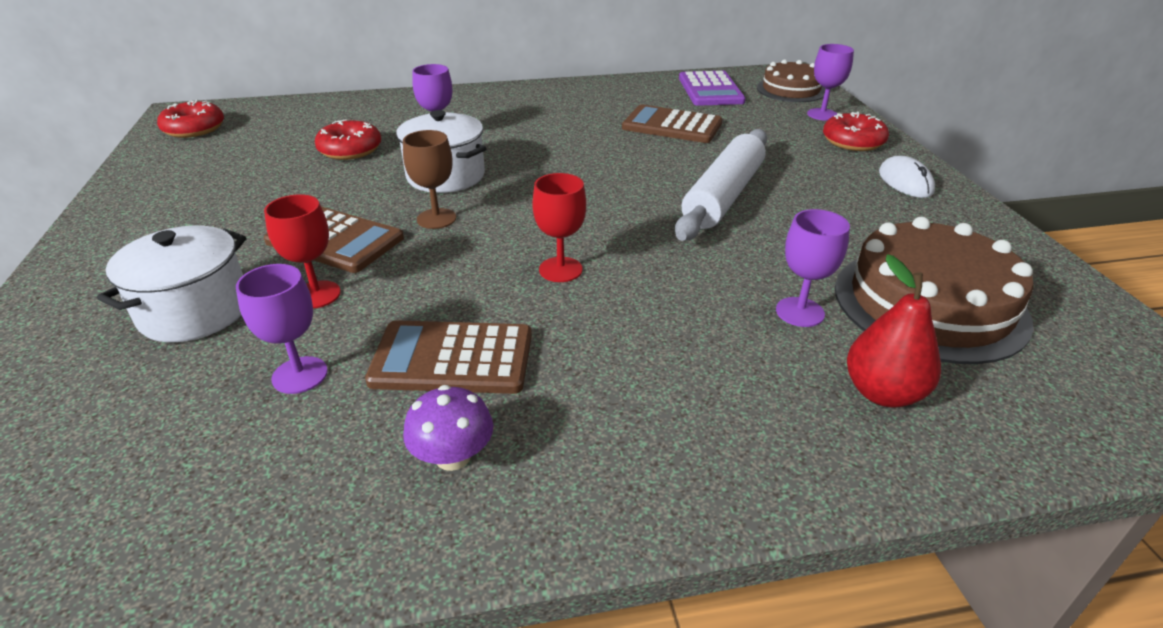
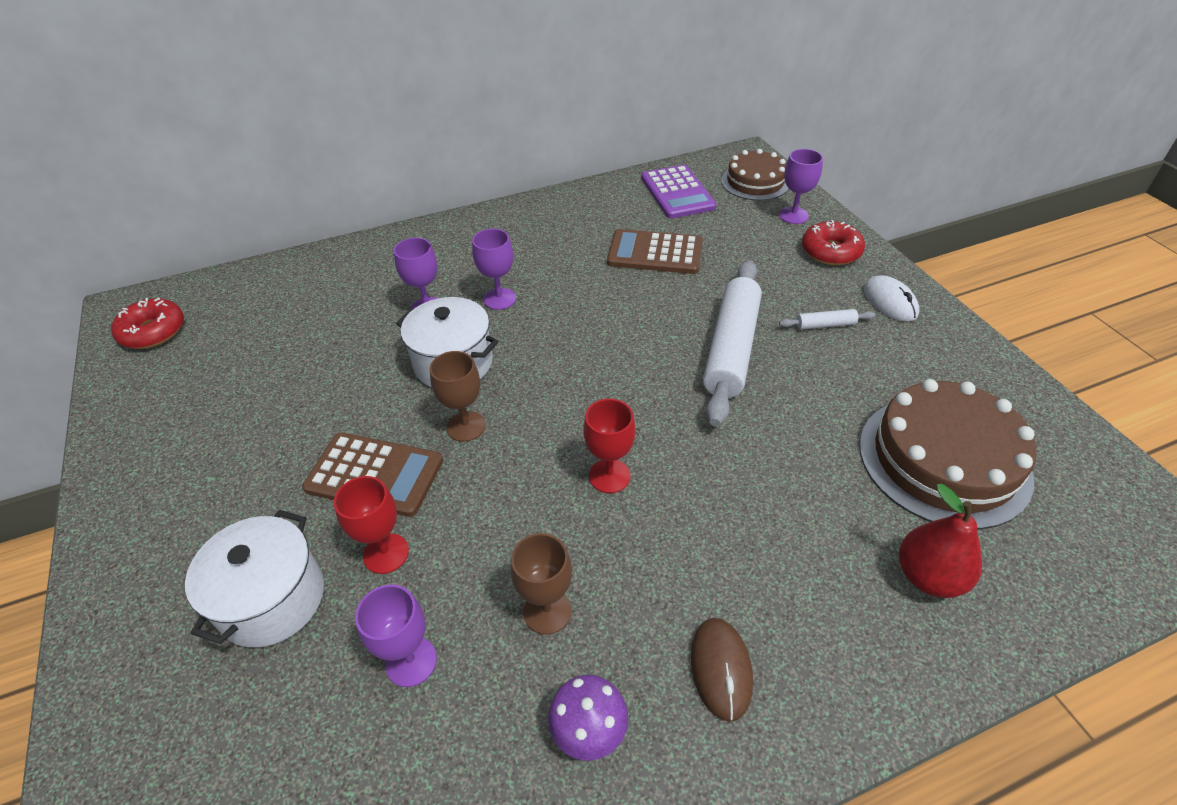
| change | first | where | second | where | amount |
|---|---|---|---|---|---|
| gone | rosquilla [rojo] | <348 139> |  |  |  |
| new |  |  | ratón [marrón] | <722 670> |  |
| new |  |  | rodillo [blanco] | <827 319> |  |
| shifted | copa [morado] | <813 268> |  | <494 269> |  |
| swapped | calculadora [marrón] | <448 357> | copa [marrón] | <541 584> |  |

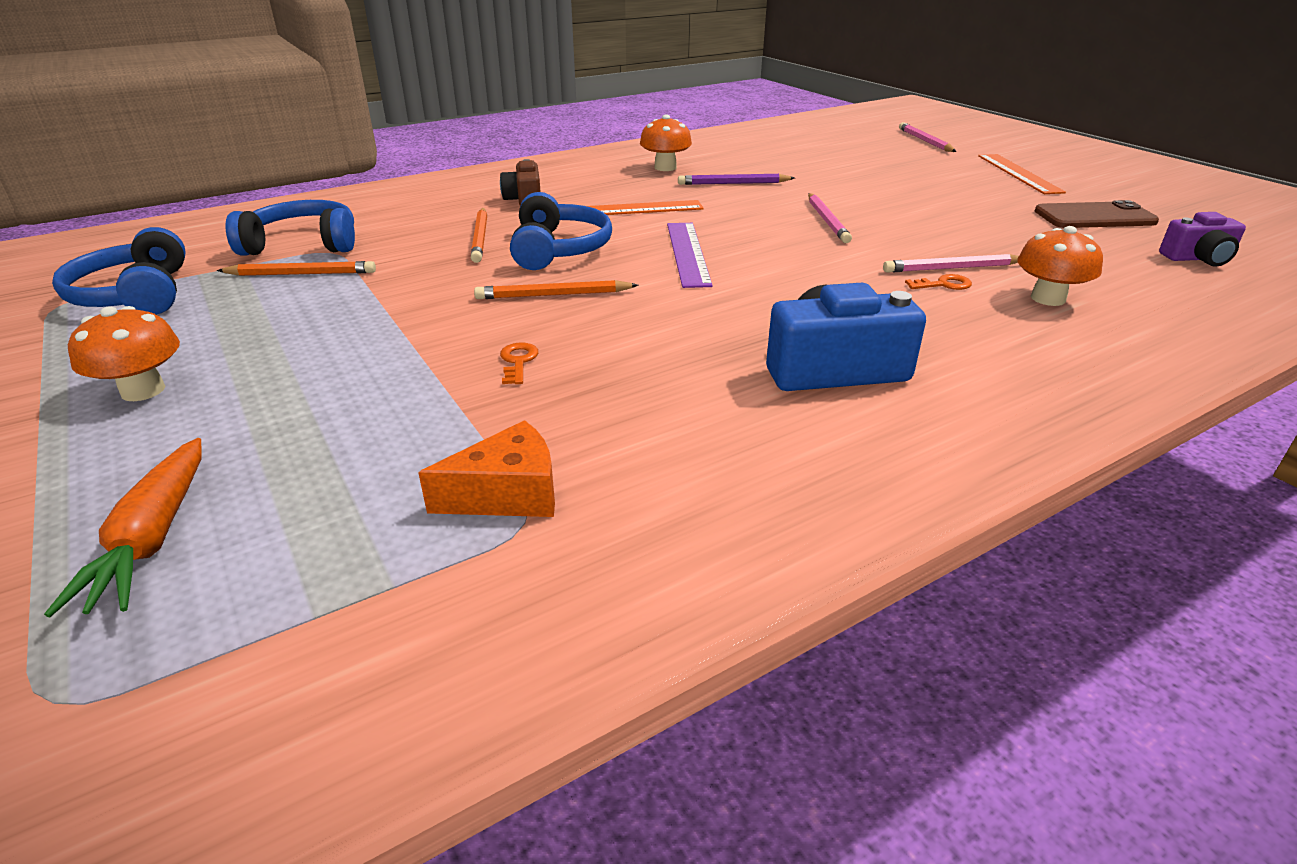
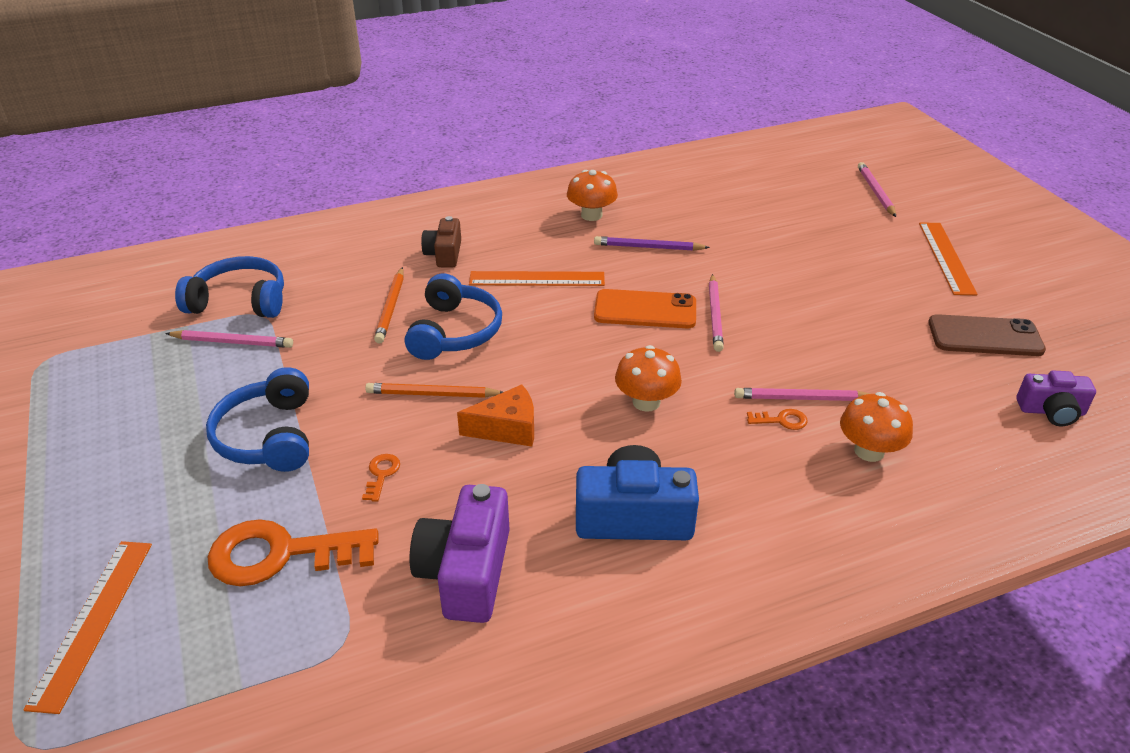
| change | first | where | second | where | amount |
|---|---|---|---|---|---|
| gone | regla [morado] | <690 255> |  |  |  |
| new |  |  | llave [naranja] | <293 552> |  |
| new |  |  | cámara [morado] | <460 553> |  |
| new |  |  | móvil [naranja] | <645 308> |  |
| shifted | auriculares [azul] | <119 271> |  | <257 419> |  |
| shifted | seta [naranja] | <124 353> |  | <648 378> |  |
| shifted | queso [naranja] | <486 468> |  | <495 415> |  |
| swapped | zanahoria [naranja] | <123 527> | regla [naranja] | <87 627> |  |
| repainted | lápiz [naranja] | <296 268> | lápiz [rosa] | <229 339> |  |

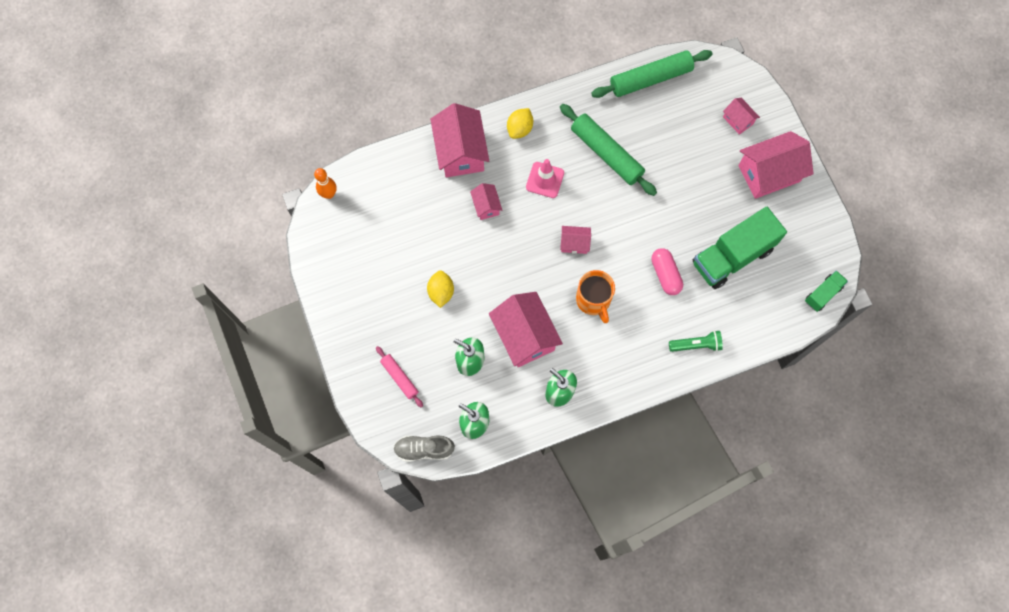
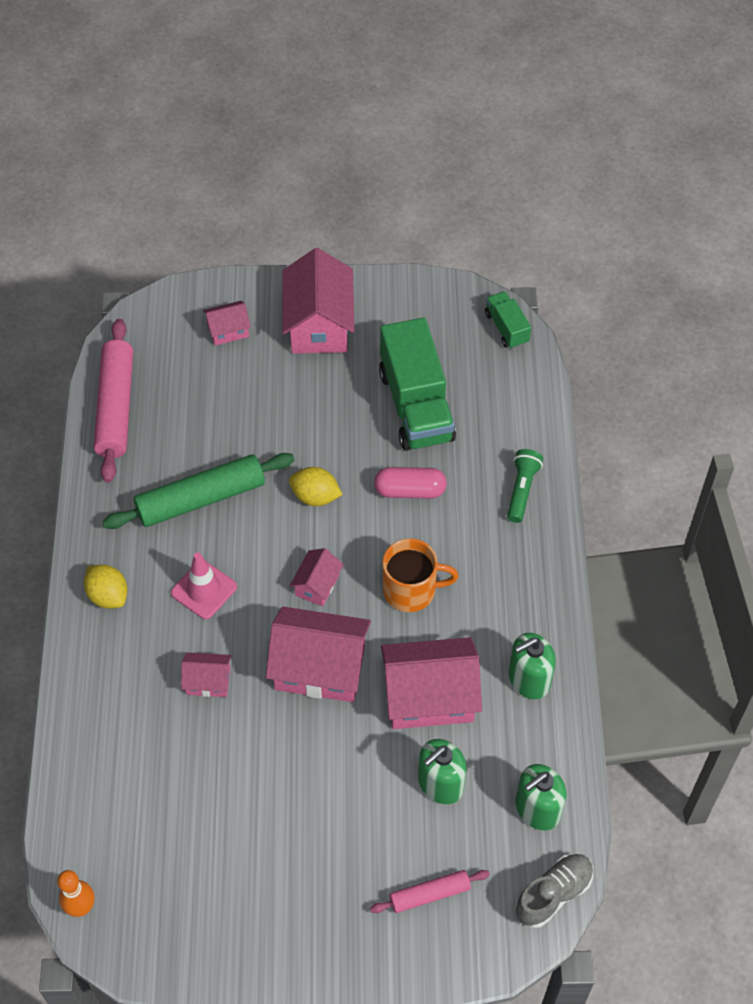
| change | first | where | second | where | amount |
|---|---|---|---|---|---|
| shifted | limón [amarillo] | <440 289> |  | <316 486> |  |
| shifted | casa [rosa] | <459 140> |  | <318 654> |  |
| repainted | rodillo [verde] | <651 74> | rodillo [rosa] | <113 401> |  |
| rotated | zapato [gris] | <424 448> |  | <554 891> | 150 degrees counterclockwise |

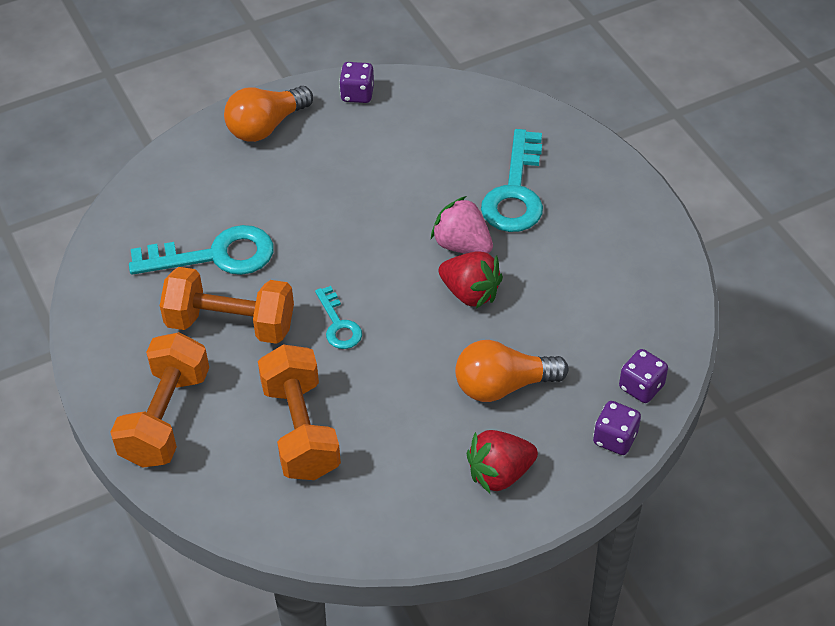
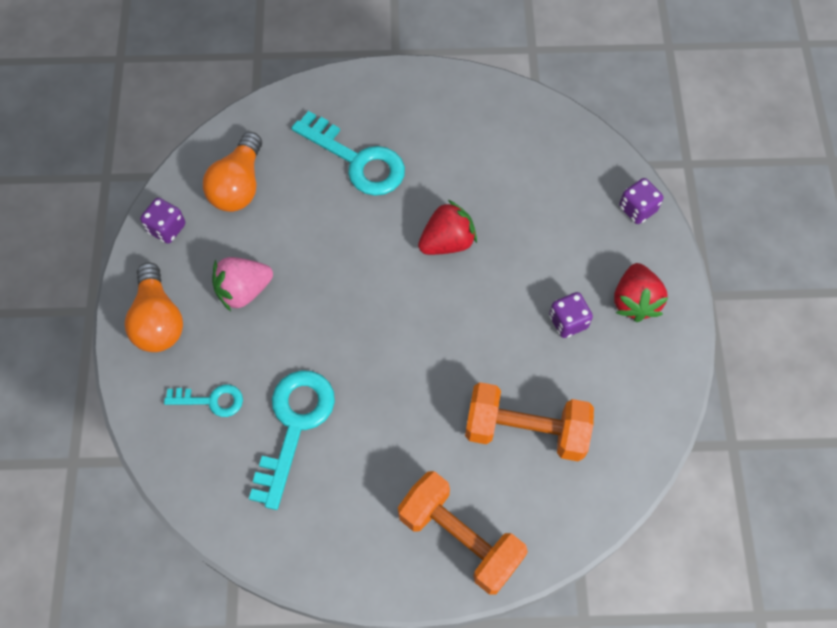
| change | first | where | second | where | amount |
|---|---|---|---|---|---|
| gone | mancuerna [naranja] | <227 305> |  |  |  |
| shifted | llave [turquesa] | <338 317> |  | <203 401> |  |
| shifted | fresa [rosa] | <462 225> |  | <242 284> |  |
| shifted | bombilla [naranja] | <511 371> |  | <232 172> |  |
| shifted | dado [morado] | <643 376> |  | <571 315> |  |

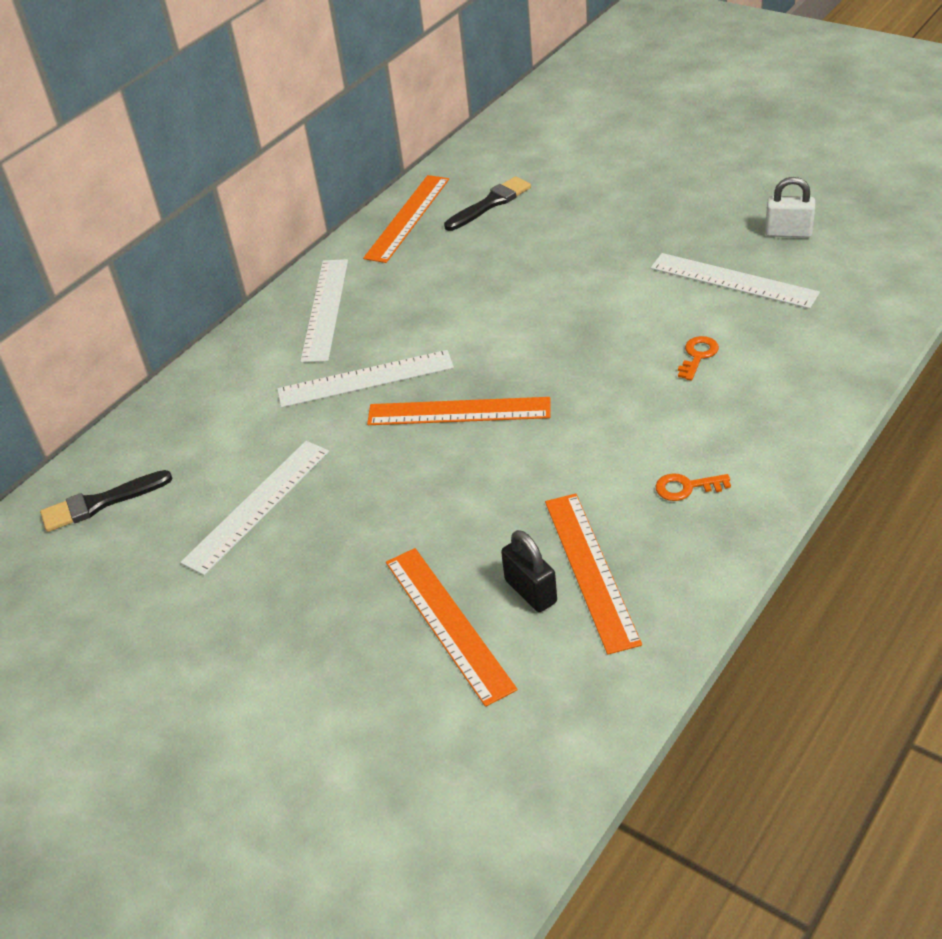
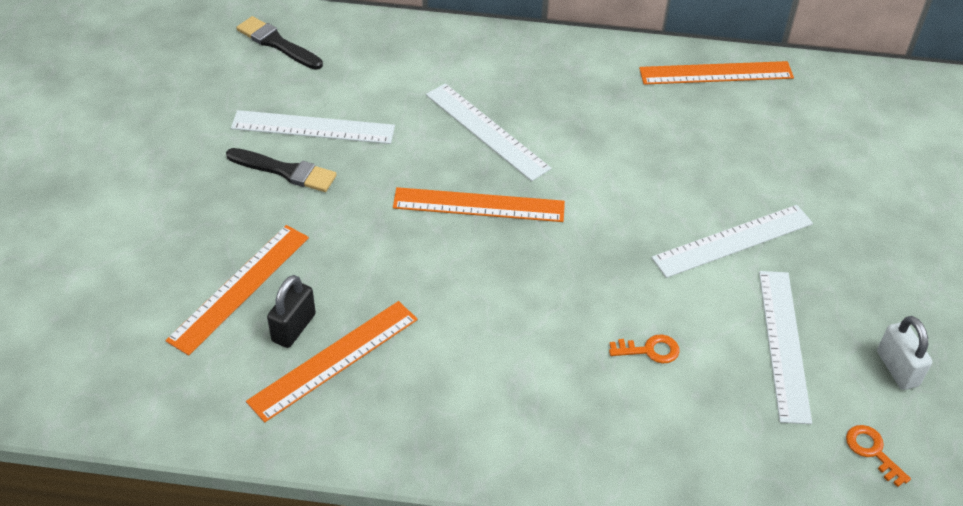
| change | first | where | second | where | amount |
|---|---|---|---|---|---|
| shifted | regla [blanco] | <324 311> |  | <732 241> |  |
| shifted | pincel [negro] | <487 203> |  | <281 170> |  |
| shifted | llave [naranja] | <693 487> |  | <878 456> |  |
| rotated | regla [naranja] | <459 411> |  | <479 204> | 60 degrees counterclockwise |

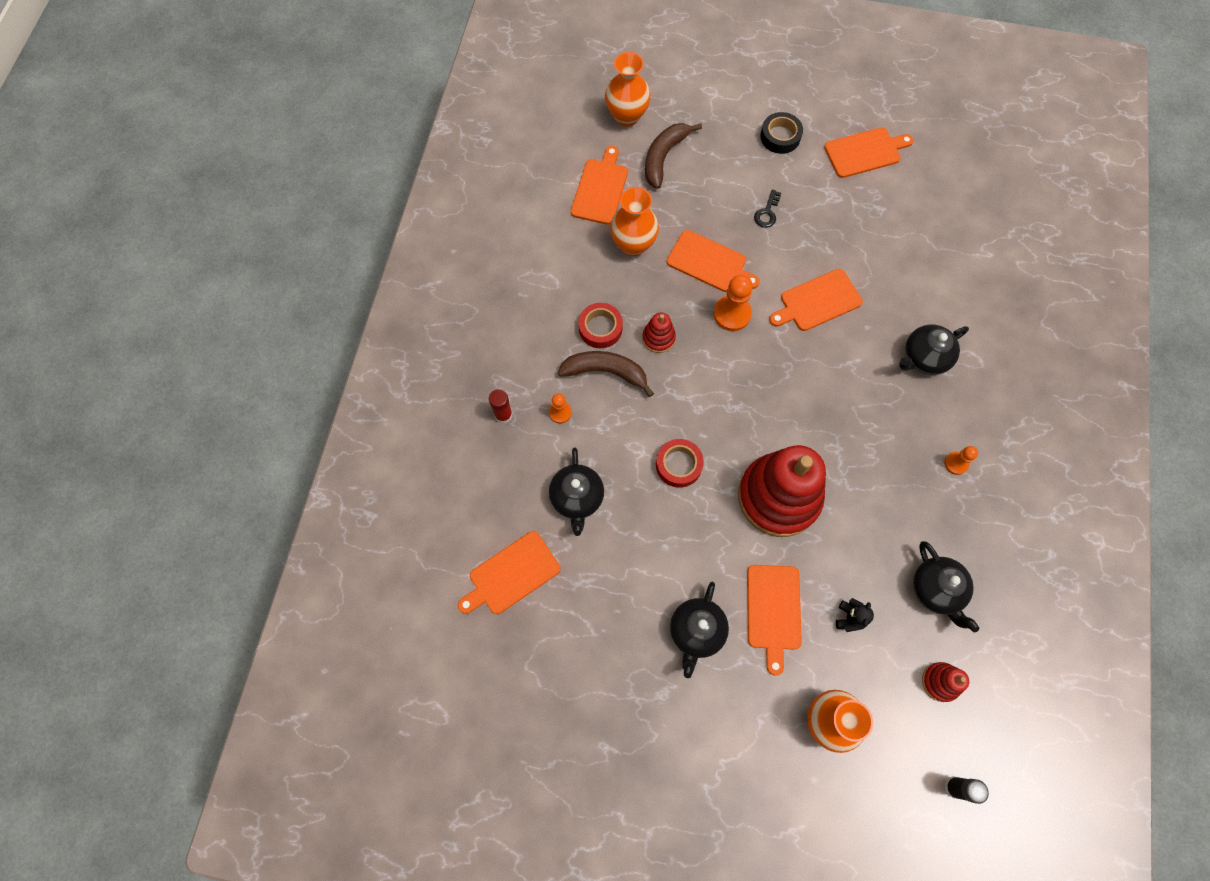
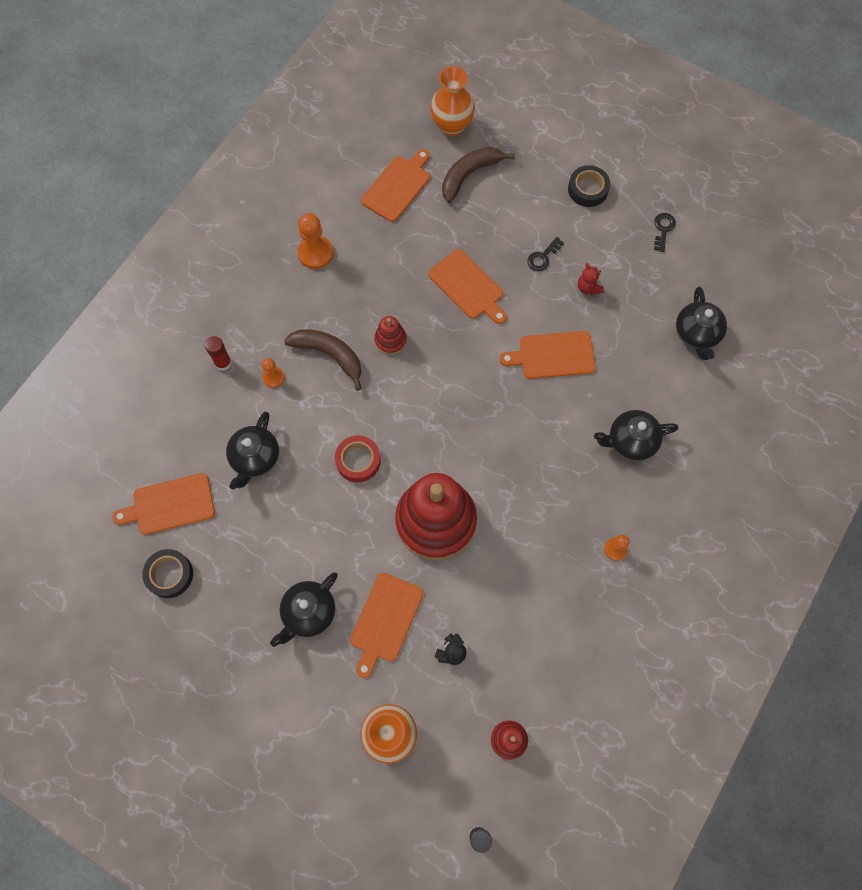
| change | first | where | second | where | amount |
|---|---|---|---|---|---|
| gone | cinta adhesiva [rojo] | <600 325> |  |  |  |
| gone | florero [naranja] | <634 221> |  |  |  |
| new |  |  | cinta adhesiva [negro] | <167 573> |  |
| new |  |  | osito [rojo] | <591 279> |  |
| shifted | peón [naranja] | <733 302> |  | <315 241> |  |
| shifted | tetera [negro] | <946 586> |  | <701 323> |  |
| swapped | tabla de cortar [naranja] | <869 153> | llave [negro] | <665 232> |  |

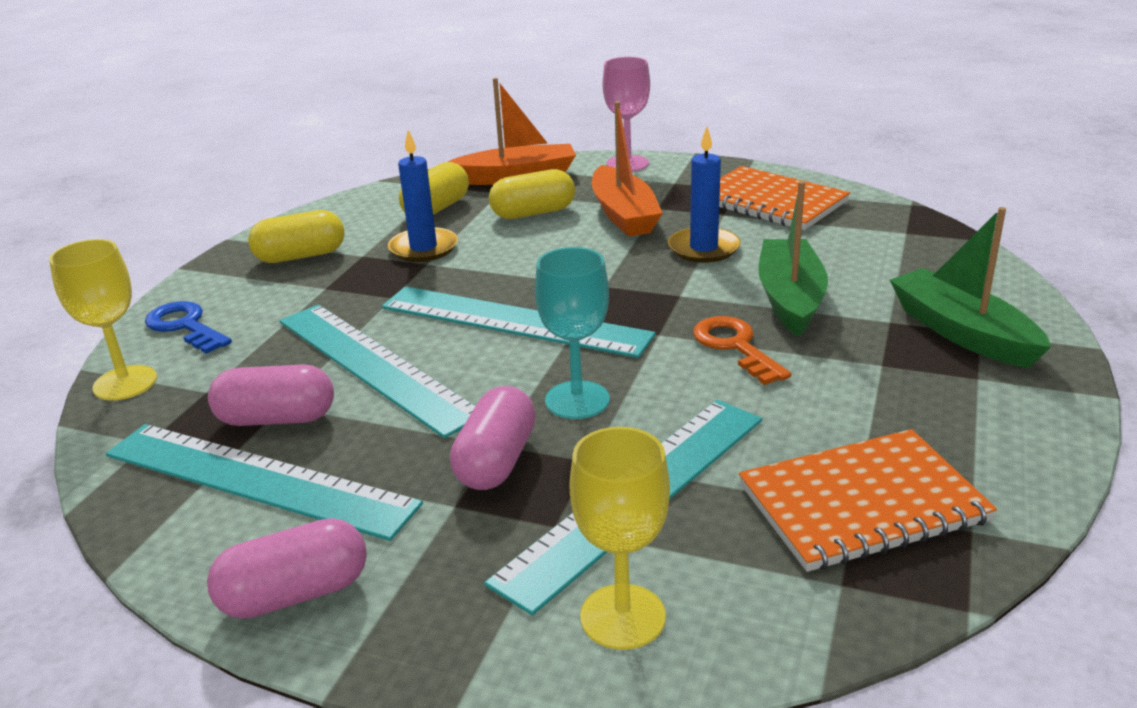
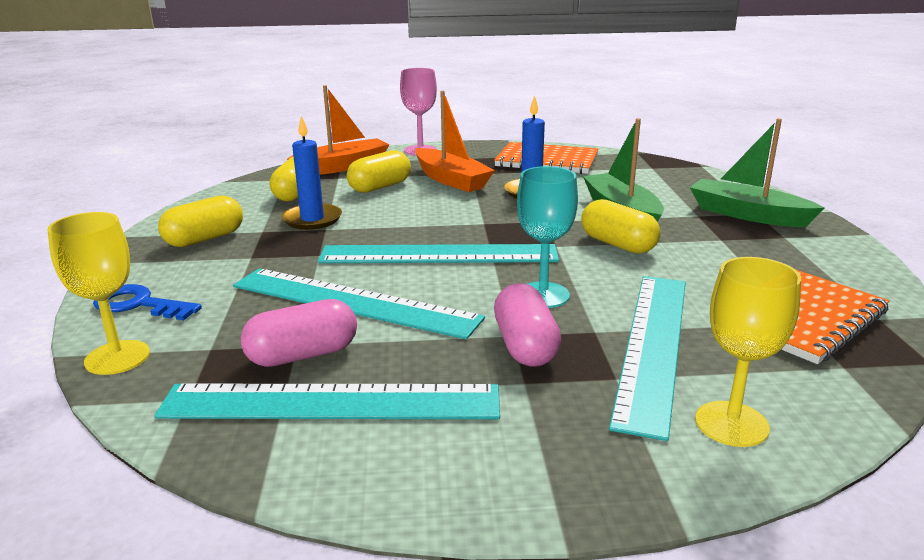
| change | first | where | second | where | amount |
|---|---|---|---|---|---|
| gone | cápsula [rosa] | <287 568> |  |  |  |
| swapped | llave [naranja] | <742 350> | cápsula [amarillo] | <620 226> |  |

